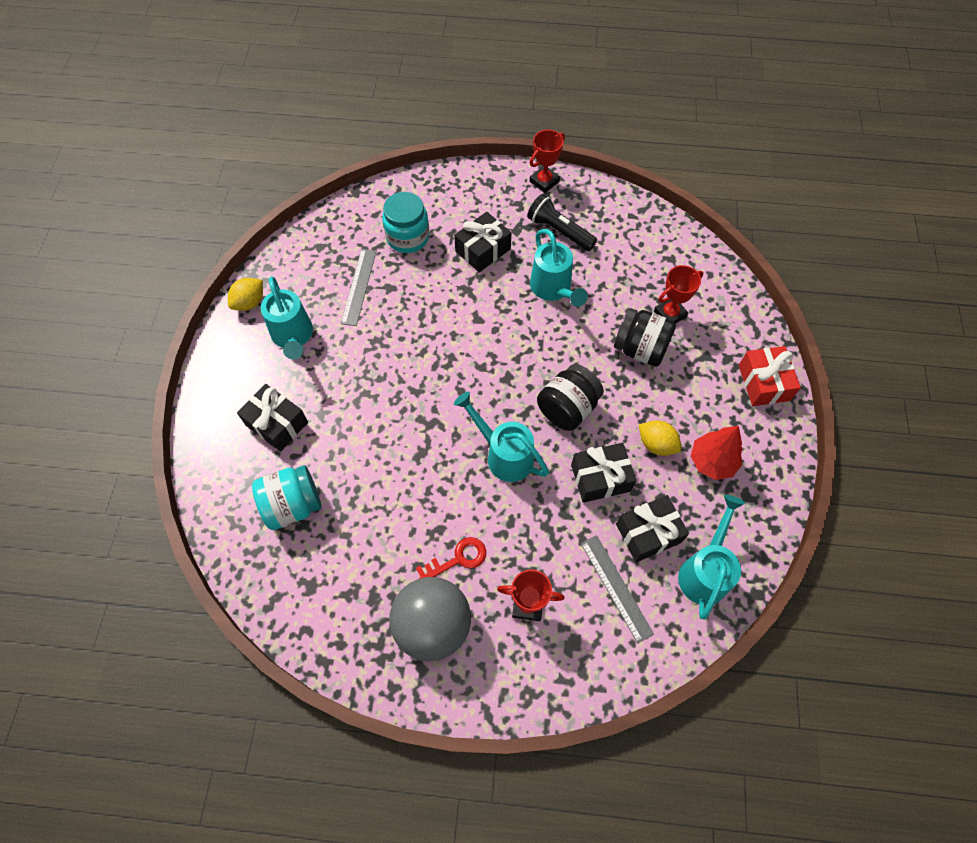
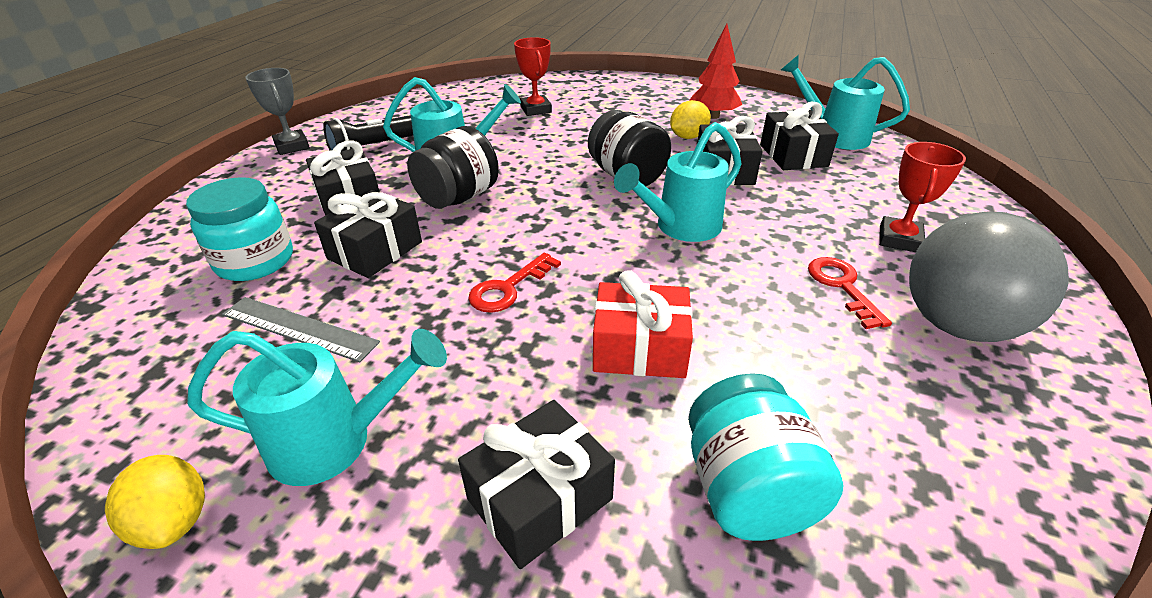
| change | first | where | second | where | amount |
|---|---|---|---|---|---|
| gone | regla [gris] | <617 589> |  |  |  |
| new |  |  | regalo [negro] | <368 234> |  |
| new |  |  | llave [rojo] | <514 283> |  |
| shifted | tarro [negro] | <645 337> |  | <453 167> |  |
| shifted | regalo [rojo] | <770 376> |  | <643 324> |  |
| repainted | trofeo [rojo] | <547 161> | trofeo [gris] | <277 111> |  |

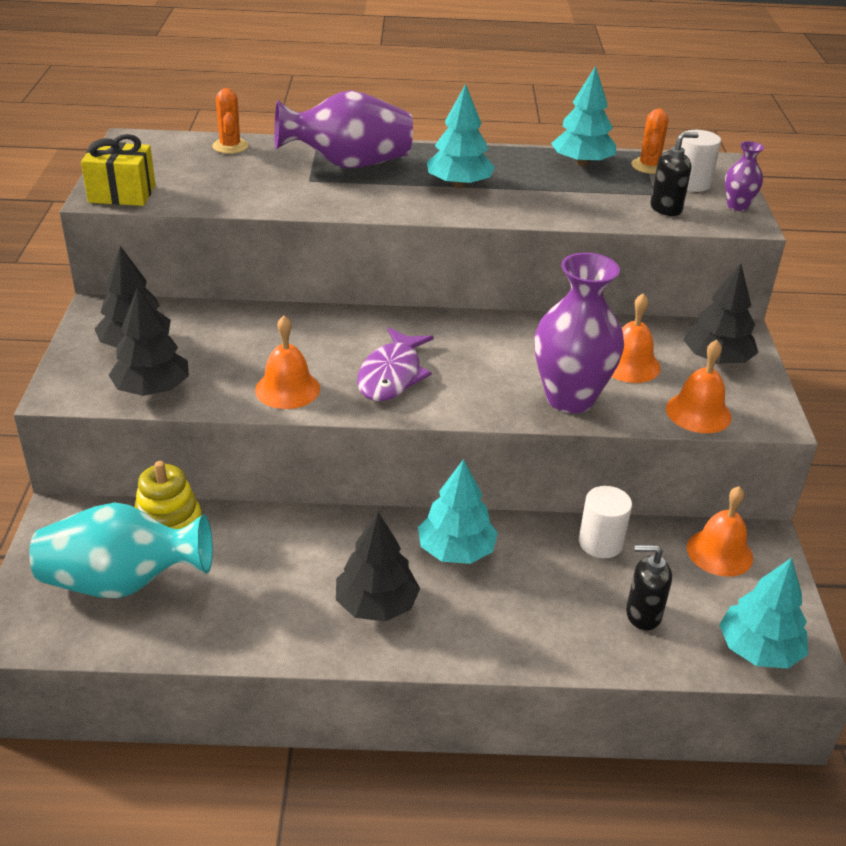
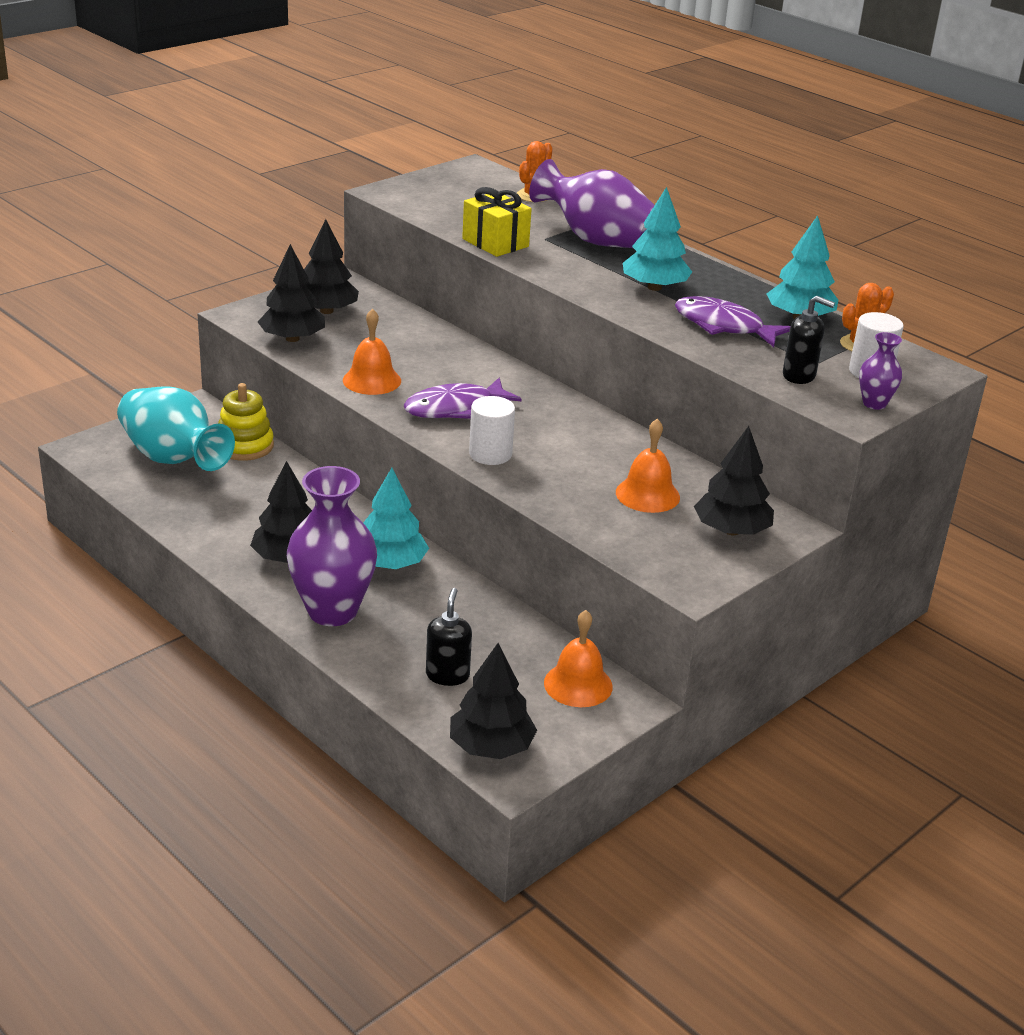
| change | first | where | second | where | amount |
|---|---|---|---|---|---|
| gone | campana [naranja] | <698 386> |  |  |  |
| new |  |  | pez [morado] | <733 321> |  |
| shifted | regalo [amarillo] | <118 170> |  | <496 222> |  |
| shifted | florero [morado] | <579 332> |  | <332 546> |  |
| shifted | cilindro [blanco] | <605 522> |  | <492 430> |  |
| repainted | árbol [turquesa] | <763 613> | árbol [negro] | <493 701> |  |
| rotated | dispensador de jabón [negro] | <649 587> |  | <449 637> | 45 degrees clockwise |

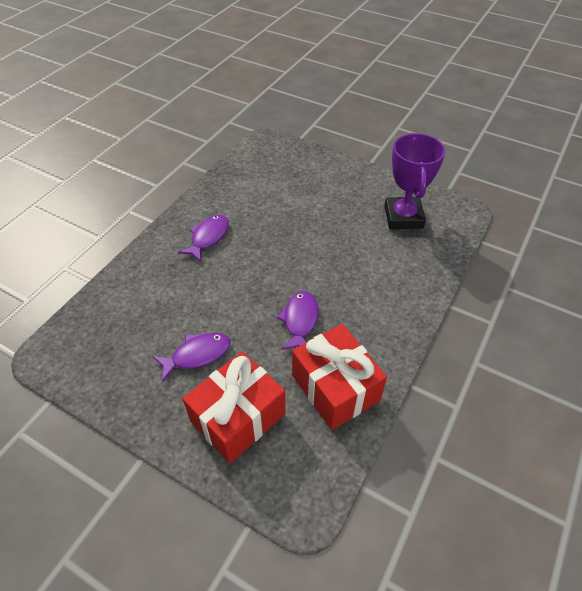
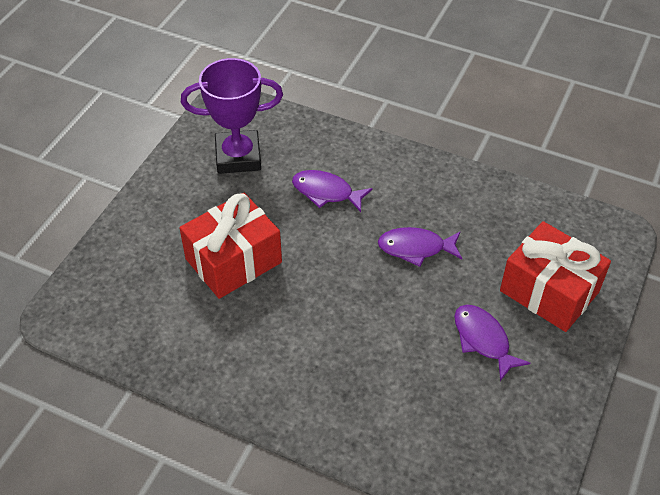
| change | first | where | second | where | amount |
|---|---|---|---|---|---|
| shifted | pez [morado] | <203 238> |  | <332 191> |  |
| shifted | regalo [rojo] | <339 377> |  | <231 246> |  |

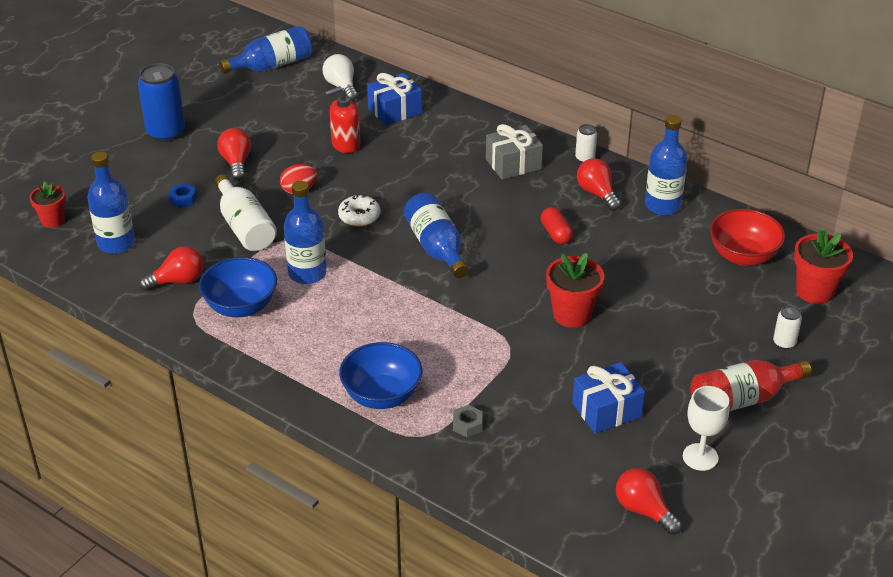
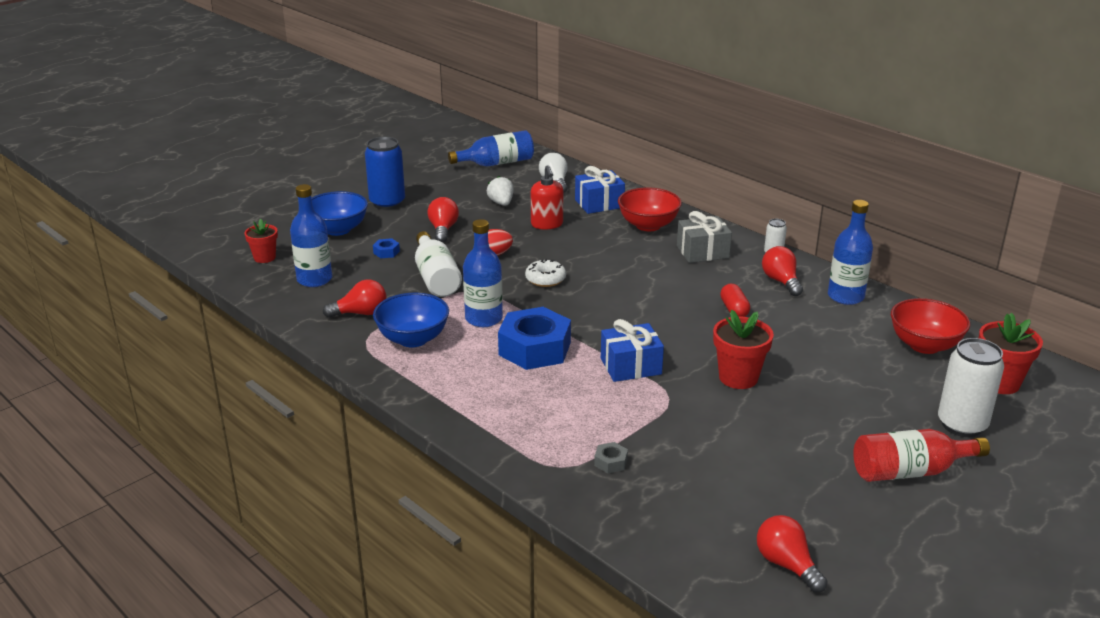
| change | first | where | second | where | amount |
|---|---|---|---|---|---|
| gone | botella [azul] | <436 235> |  |  |  |
| gone | copa [blanco] | <706 428> |  |  |  |
| new |  |  | fresa [blanco] | <500 191> |  |
| new |  |  | tuerca [azul] | <534 338> |  |
| new |  |  | cuenco [rojo] | <650 209> |  |
| shifted | cuenco [azul] | <380 375> |  | <339 213> |  |
| shifted | regalo [azul] | <608 398> |  | <632 350> |  |
| rotated | dispensador de jabón [rojo] | <342 119> |  | <547 197> | 90 degrees counterclockwise |
| scaled | lata [blanco] | <787 327> |  | <971 387> | x2.01 |

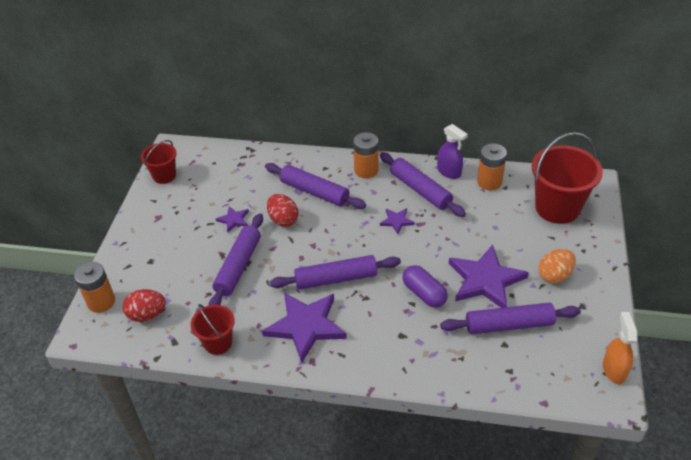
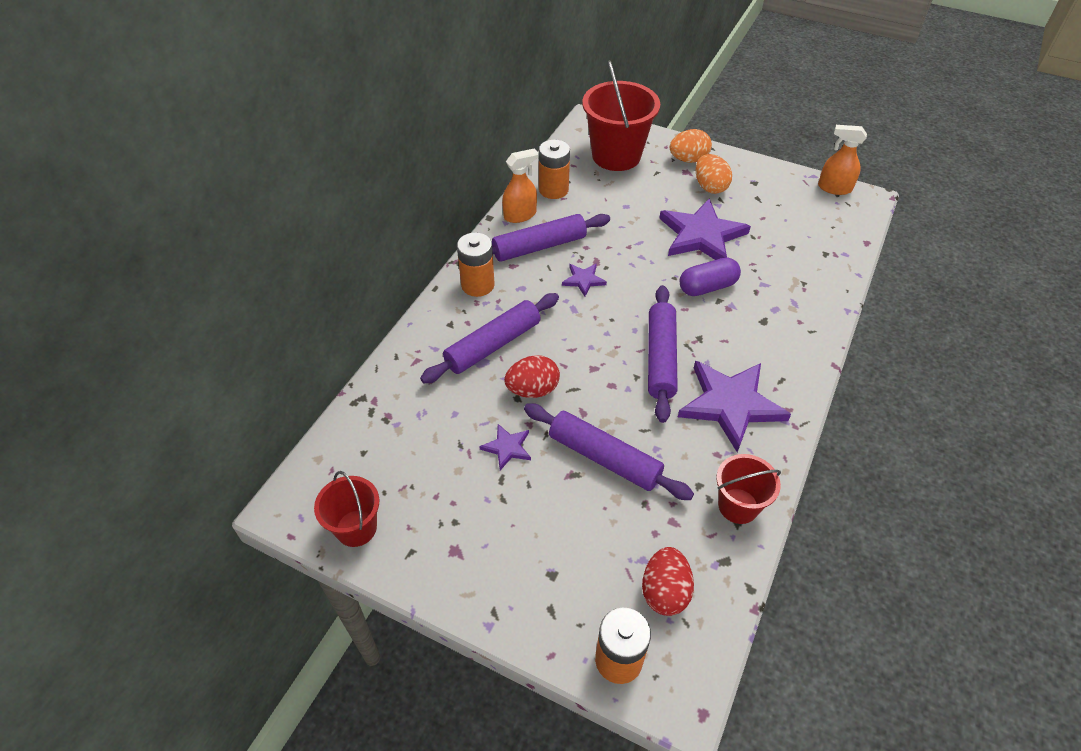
| change | first | where | second | where | amount |
|---|---|---|---|---|---|
| gone | rodillo [morado] | <510 318> |  |  |  |
| new |  |  | huevo [naranja] | <691 146> |  |
| repainted | pulverizador [morado] | <452 151> | pulverizador [naranja] | <520 185> |  |

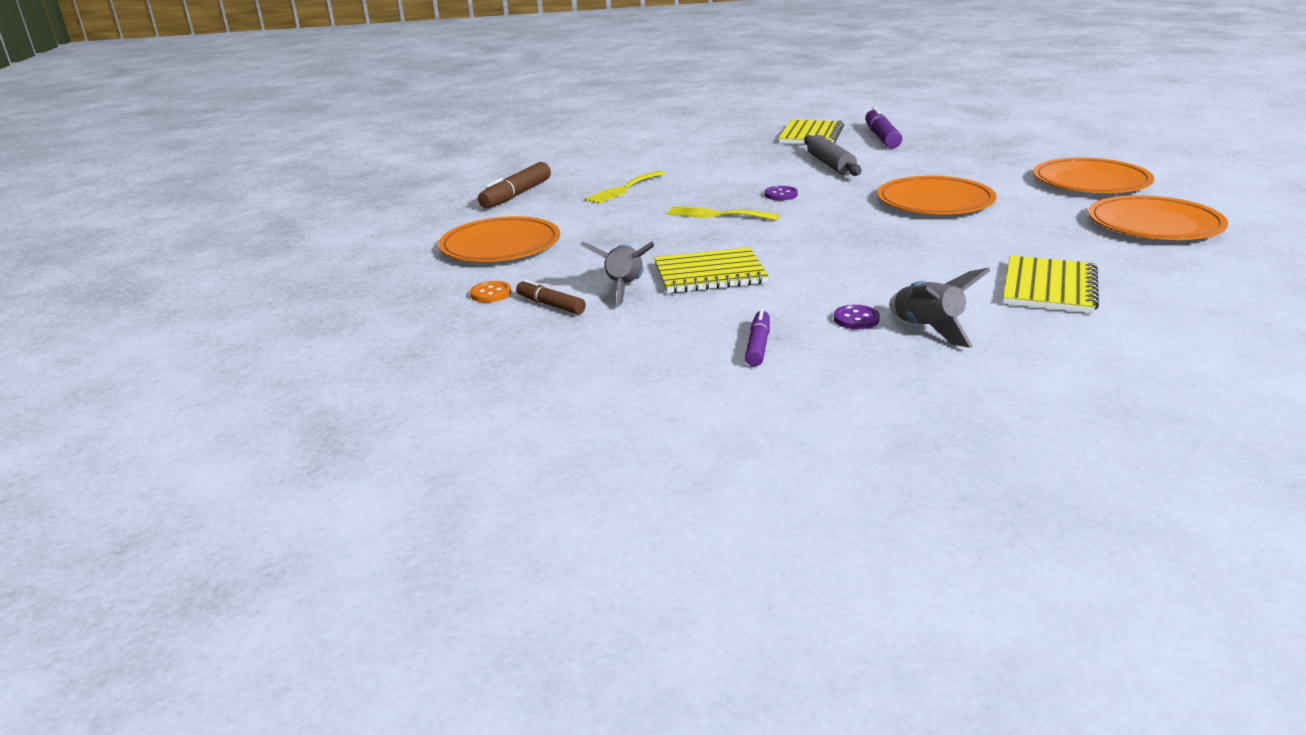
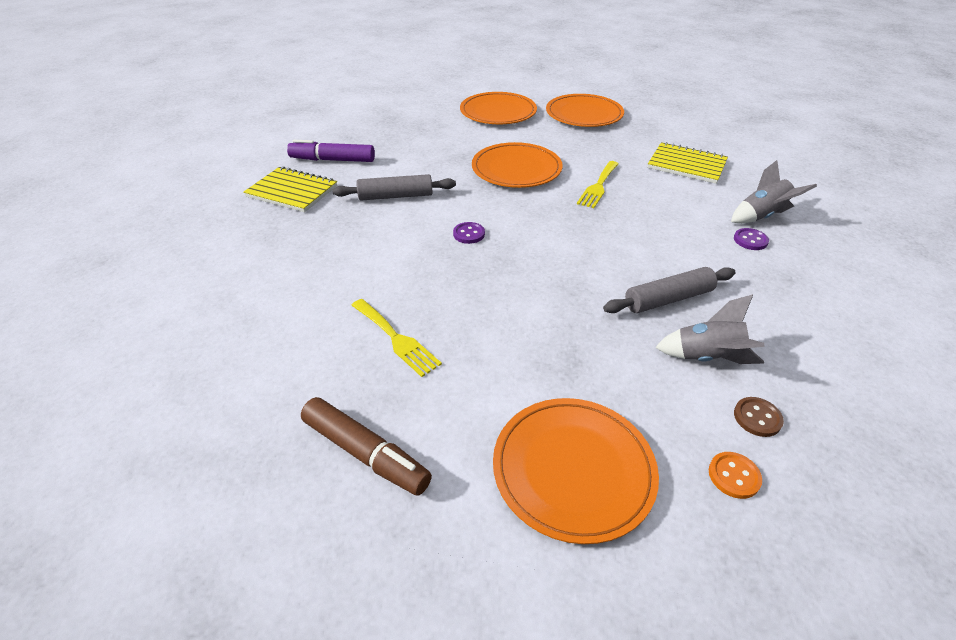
| change | first | where | second | where | amount |
|---|---|---|---|---|---|
| gone | rotulador [morado] | <757 338> |  |  |  |
| shifted | tenedor [amarillo] | <723 213> |  | <597 184> |  |
| swapped | rotulador [marrón] | <551 297> | botón [marrón] | <759 417> |  |
| swapped | cuaderno [amarillo] | <711 270> | rodillo [gris] | <669 290> |  |

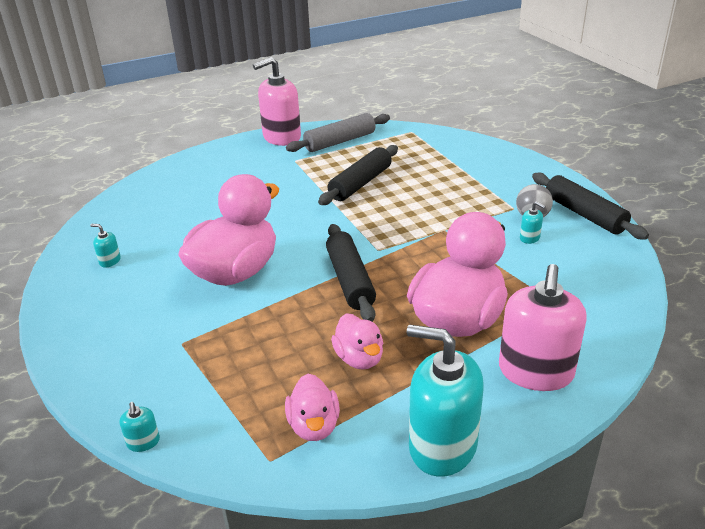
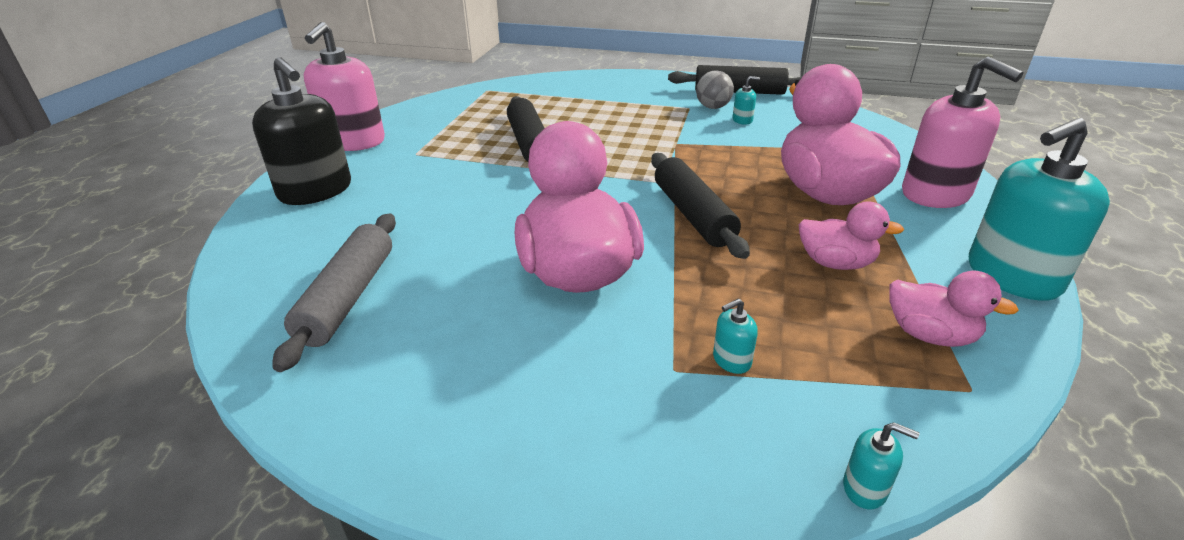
| change | first | where | second | where | amount |
|---|---|---|---|---|---|
| new |  |  | dispensador de jabón [negro] | <301 131> |  |
| shifted | dispensador de jabón [turquesa] | <105 245> |  | <735 336> |  |
| shifted | rodillo [gris] | <338 132> |  | <334 293> |  |
| rotated | rodillo [negro] | <351 273> |  | <700 206> | 45 degrees clockwise |

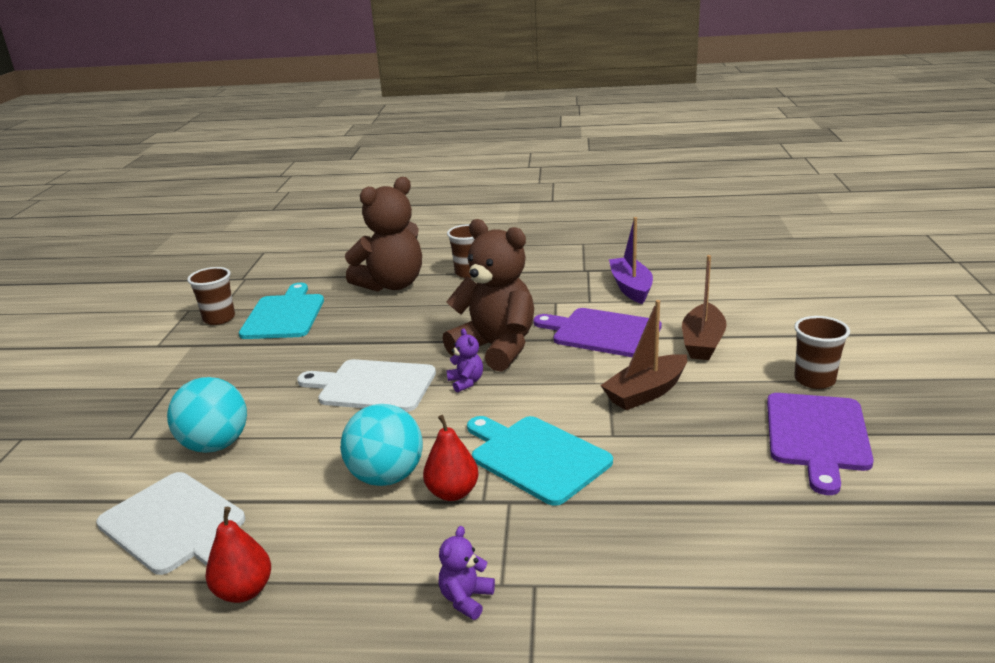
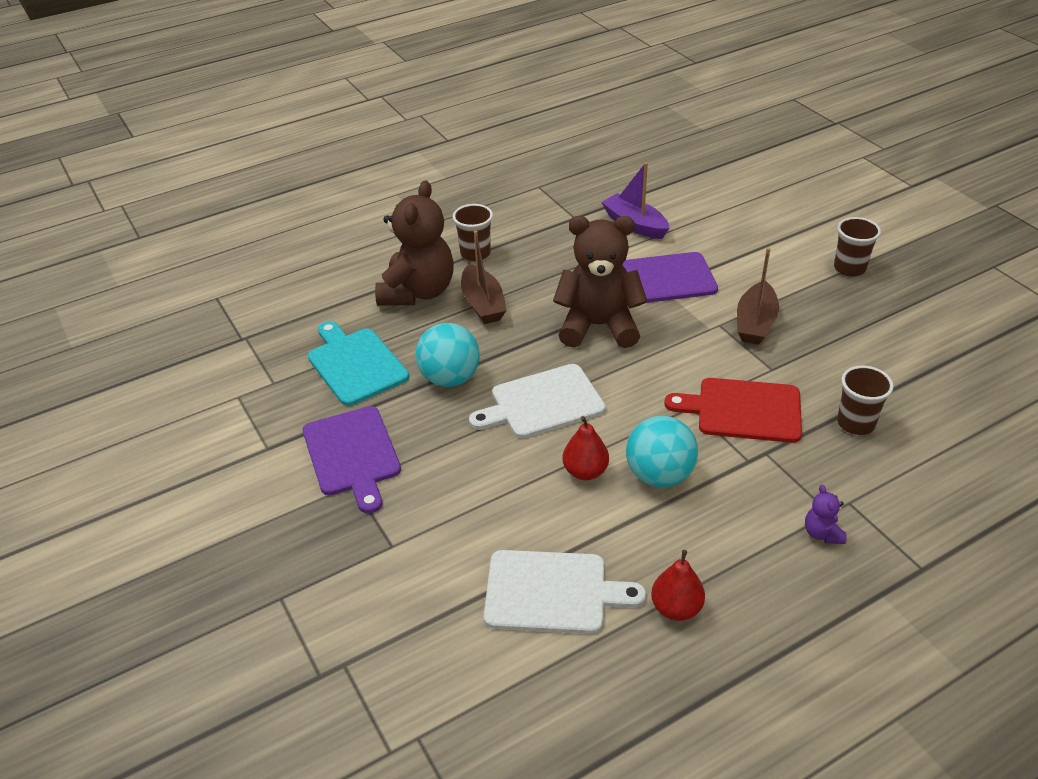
| change | first | where | second | where | amount |
|---|---|---|---|---|---|
| gone | osito [morado] | <465 360> |  |  |  |
| shifted | pelota [turquesa] | <207 415> |  | <447 355> |  |
| shifted | vaso [marrón] | <211 296> |  | <865 400> |  |
| shifted | pera [rojo] | <451 458> |  | <585 448> |  |
| shifted | barco [marrón] | <704 307> |  | <483 277> |  |
| shifted | tabla de cortar [morado] | <820 444> |  | <352 460> |  |
| repainted | tabla de cortar [turquesa] | <540 461> | tabla de cortar [rojo] | <733 410> |  |

